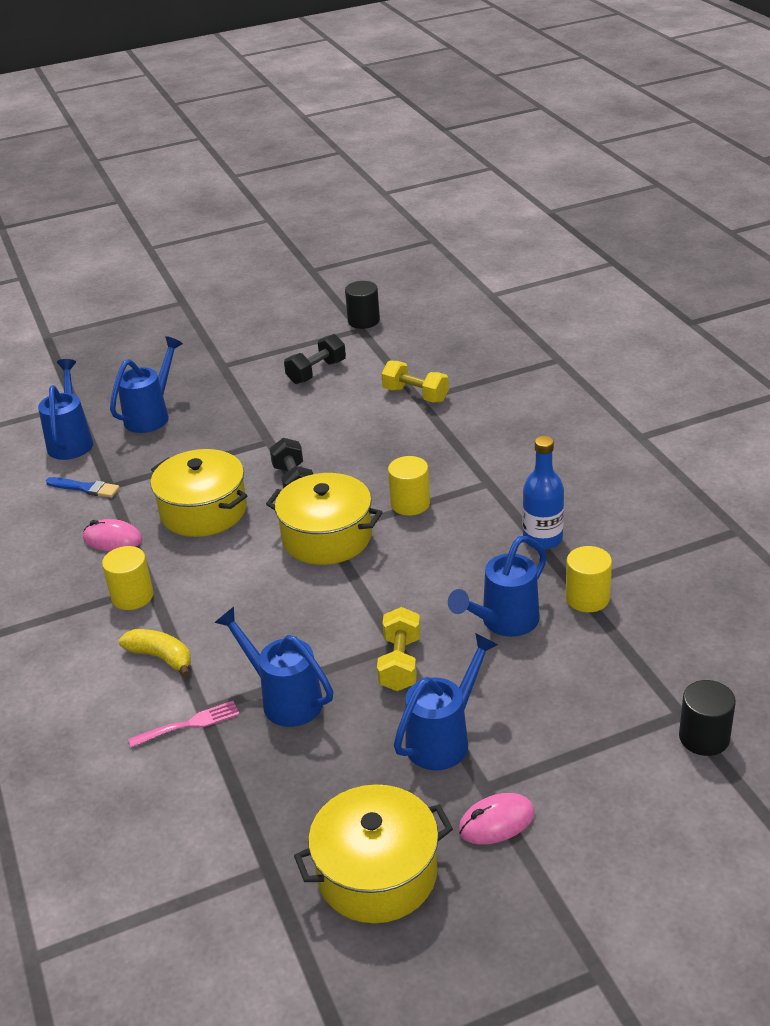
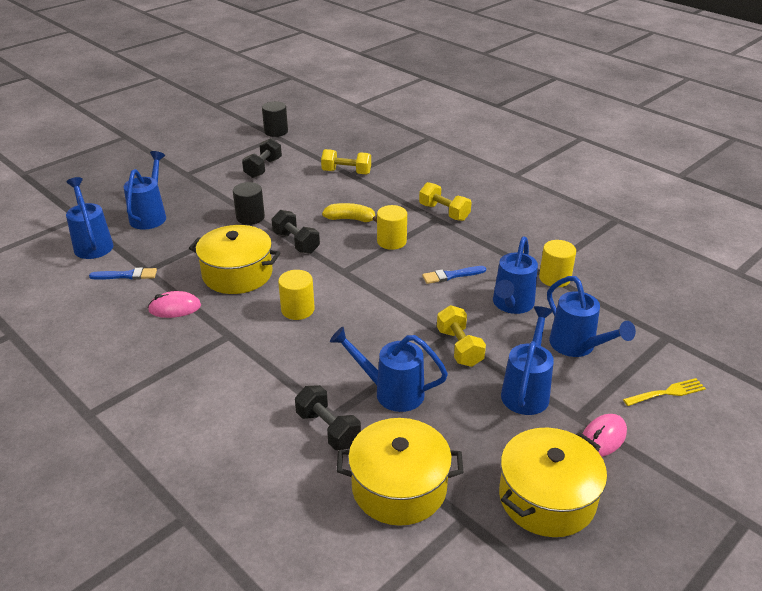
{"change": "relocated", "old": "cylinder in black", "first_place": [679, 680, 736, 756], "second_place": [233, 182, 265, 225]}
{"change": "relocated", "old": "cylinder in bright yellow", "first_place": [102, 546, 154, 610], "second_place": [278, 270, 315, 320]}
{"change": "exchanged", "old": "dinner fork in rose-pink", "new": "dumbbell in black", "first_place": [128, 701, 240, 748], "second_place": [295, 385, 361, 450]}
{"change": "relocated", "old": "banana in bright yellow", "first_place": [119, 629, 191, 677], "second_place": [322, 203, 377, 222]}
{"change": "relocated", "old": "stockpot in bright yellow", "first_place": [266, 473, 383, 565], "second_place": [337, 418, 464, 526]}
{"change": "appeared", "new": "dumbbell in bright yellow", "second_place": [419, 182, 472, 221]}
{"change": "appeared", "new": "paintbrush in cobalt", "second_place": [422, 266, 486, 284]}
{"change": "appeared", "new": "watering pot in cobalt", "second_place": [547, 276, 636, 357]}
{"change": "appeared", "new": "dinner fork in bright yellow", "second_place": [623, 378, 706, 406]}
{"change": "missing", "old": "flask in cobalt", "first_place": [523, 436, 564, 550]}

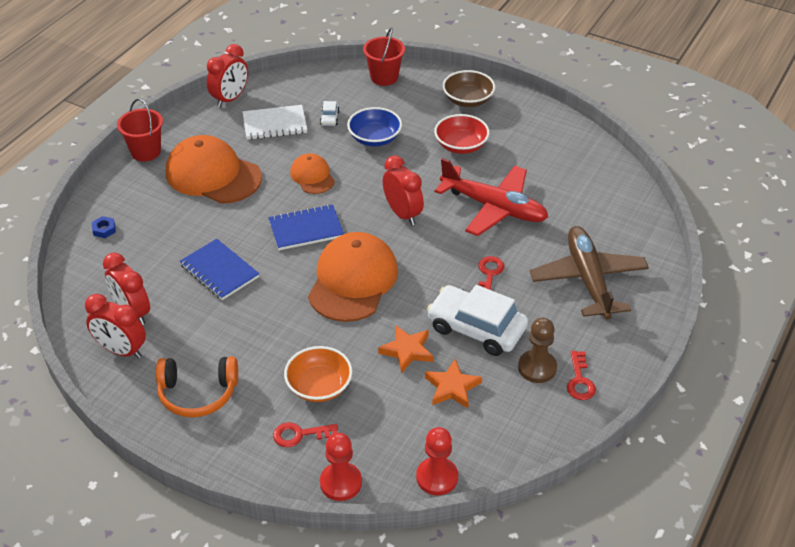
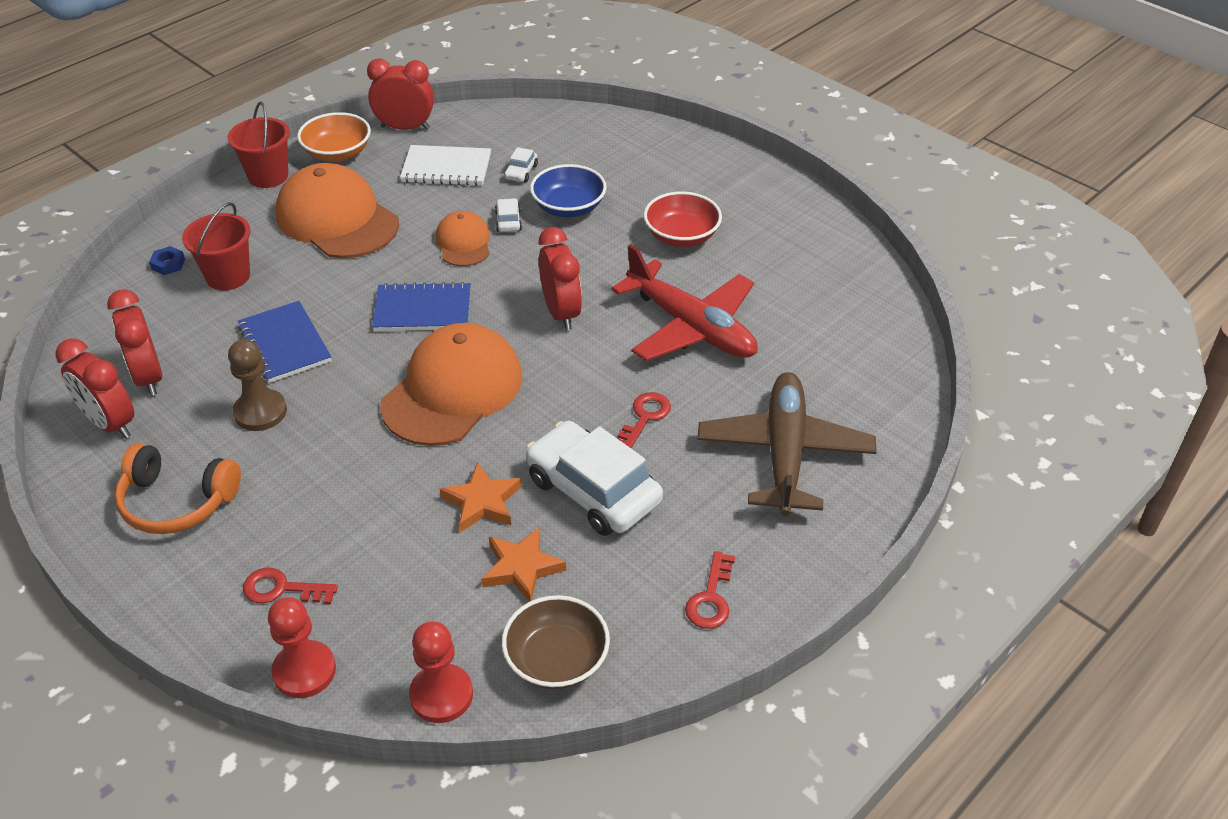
{"change": "relocated", "old": "sand bucket in red", "first_place": [363, 27, 405, 86], "second_place": [182, 202, 251, 291]}
{"change": "relocated", "old": "game pawn in dark brown", "first_place": [518, 318, 557, 383], "second_place": [228, 339, 287, 431]}
{"change": "relocated", "old": "bowl in bright orange", "first_place": [284, 346, 352, 402], "second_place": [297, 112, 371, 162]}
{"change": "spun", "old": "clock in red", "first_place": [207, 44, 248, 107], "second_place": [367, 58, 434, 130], "degrees": -135}
{"change": "appeared", "new": "automobile in pure white", "second_place": [495, 198, 522, 232]}
{"change": "relocated", "old": "bowl in dark brown", "first_place": [443, 70, 495, 107], "second_place": [502, 595, 610, 689]}

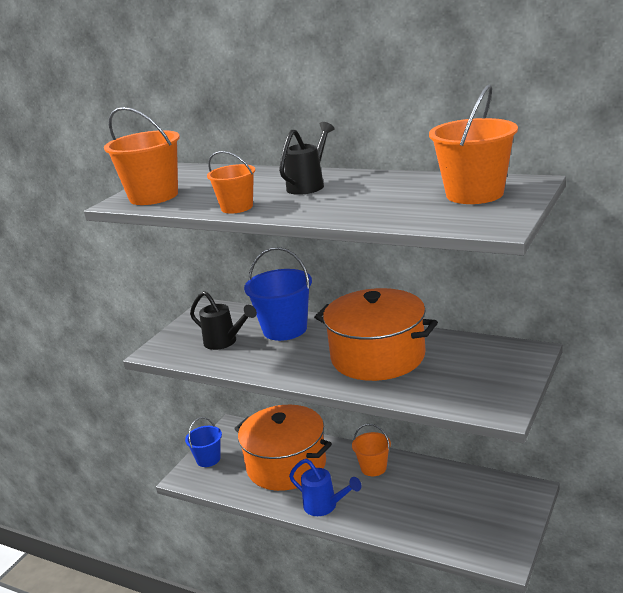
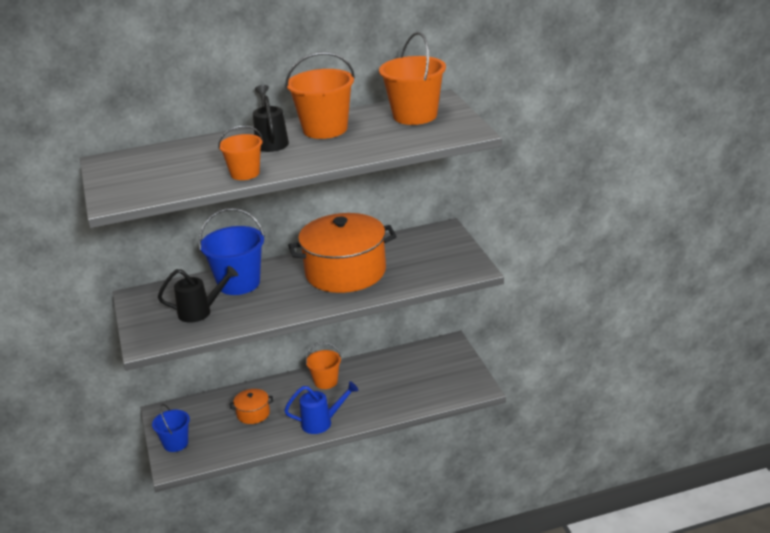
{"change": "size", "old": "stockpot in bright orange", "first_place": [234, 405, 332, 491], "second_place": [230, 389, 273, 424], "factor": 0.43}
{"change": "relocated", "old": "sand bucket in bright orange", "first_place": [104, 107, 180, 205], "second_place": [285, 52, 355, 139]}

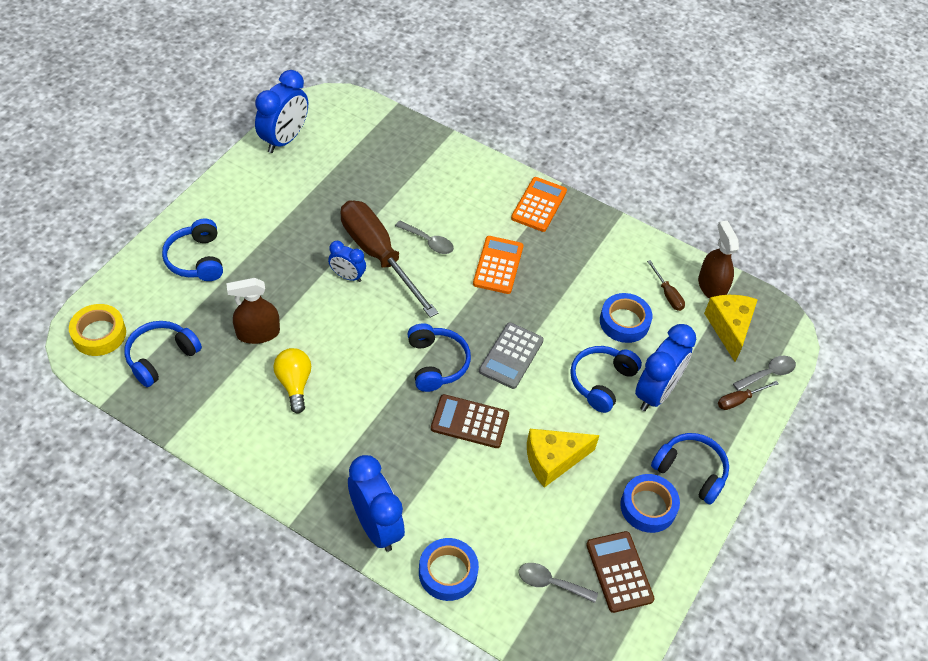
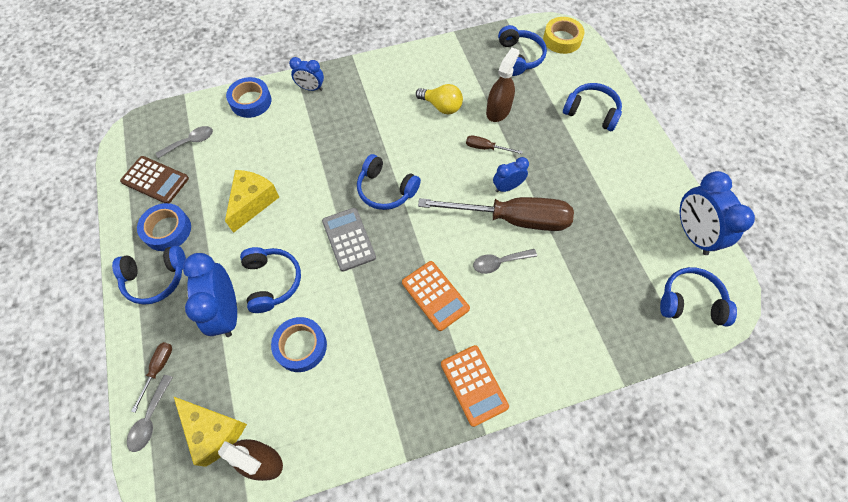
{"change": "size", "old": "clock in cobalt", "first_place": [348, 455, 405, 552], "second_place": [289, 57, 324, 91], "factor": 0.56}
{"change": "relocated", "old": "flat screwdriver in dark brown", "first_place": [647, 260, 685, 311], "second_place": [466, 135, 523, 154]}
{"change": "appeared", "new": "headset in cobalt", "second_place": [660, 267, 737, 327]}
{"change": "missing", "old": "calculator in dark brown", "first_place": [431, 394, 509, 448]}

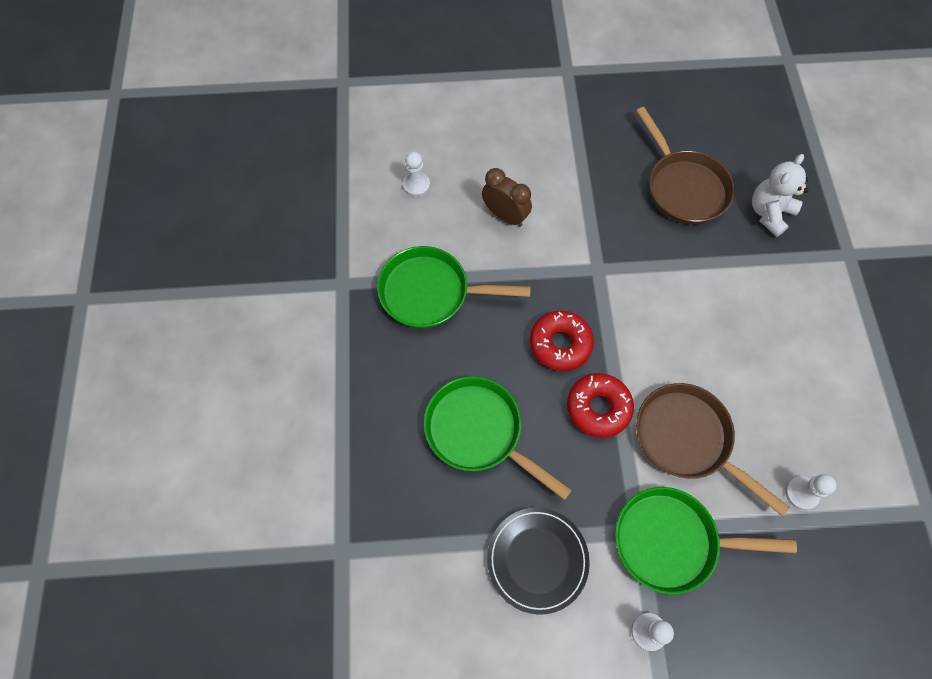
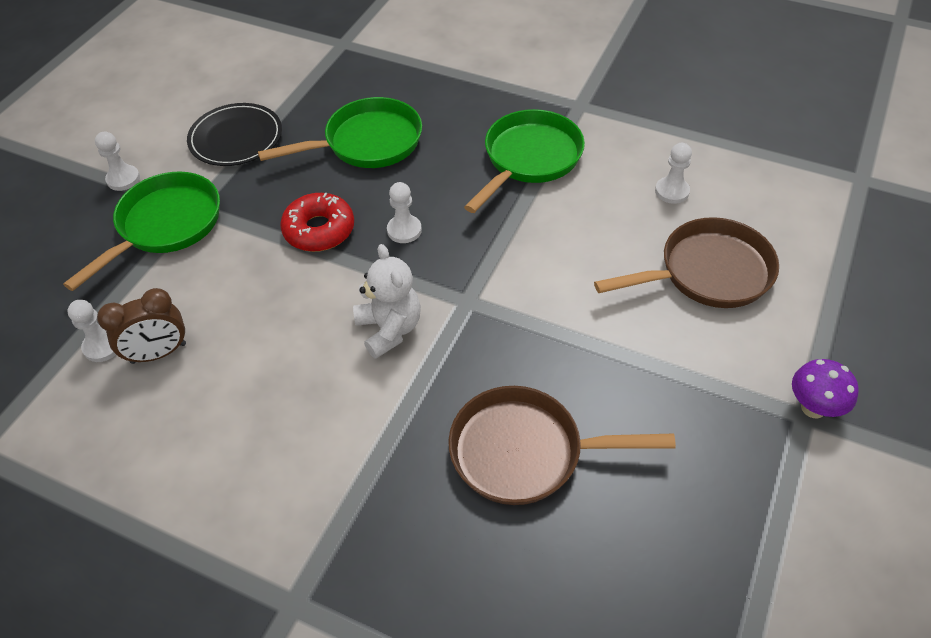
{"change": "relocated", "old": "clock in dark brown", "first_place": [482, 168, 532, 227], "second_place": [97, 288, 186, 364]}
{"change": "relocated", "old": "stuffed bear in pure white", "first_place": [752, 154, 808, 237], "second_place": [353, 244, 421, 359]}
{"change": "exchanged", "old": "glazed donut in red", "new": "game pawn in pure white", "first_place": [530, 311, 594, 371], "second_place": [387, 182, 422, 243]}
{"change": "relocated", "old": "pan in dark brown", "first_place": [636, 383, 790, 516], "second_place": [594, 217, 779, 308]}
{"change": "appeared", "new": "mushroom in royal purple", "second_place": [792, 359, 859, 418]}

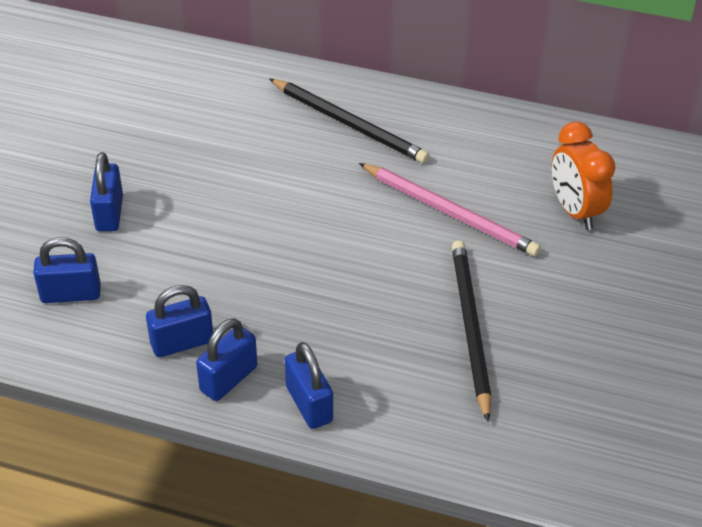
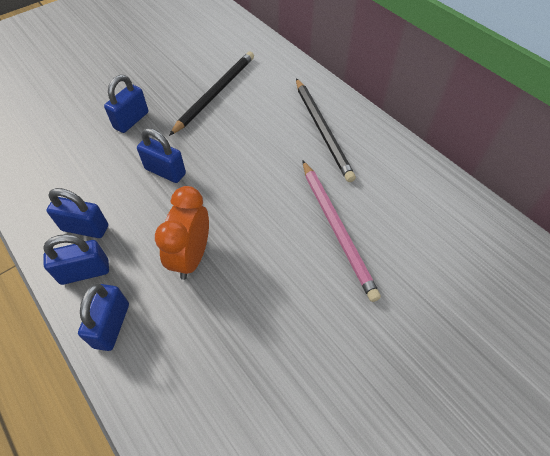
{"change": "relocated", "old": "small lock in cobalt", "first_place": [33, 237, 101, 303], "second_place": [137, 128, 186, 183]}
{"change": "relocated", "old": "clock in bright orange", "first_place": [552, 122, 616, 230], "second_place": [155, 186, 209, 280]}
{"change": "relocated", "old": "lead pencil in black", "first_place": [452, 240, 492, 422], "second_place": [169, 51, 254, 136]}

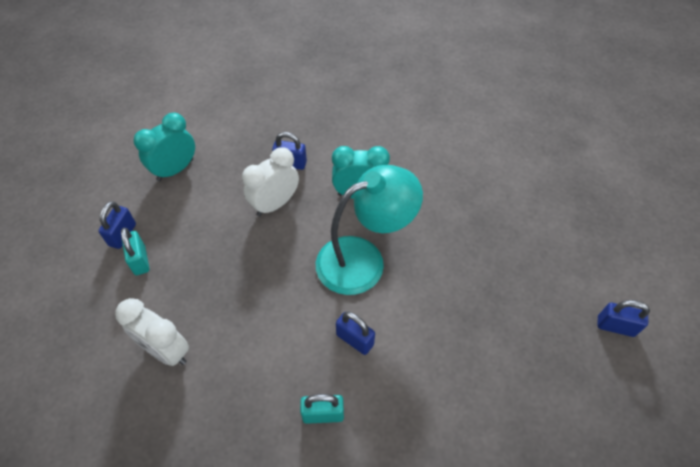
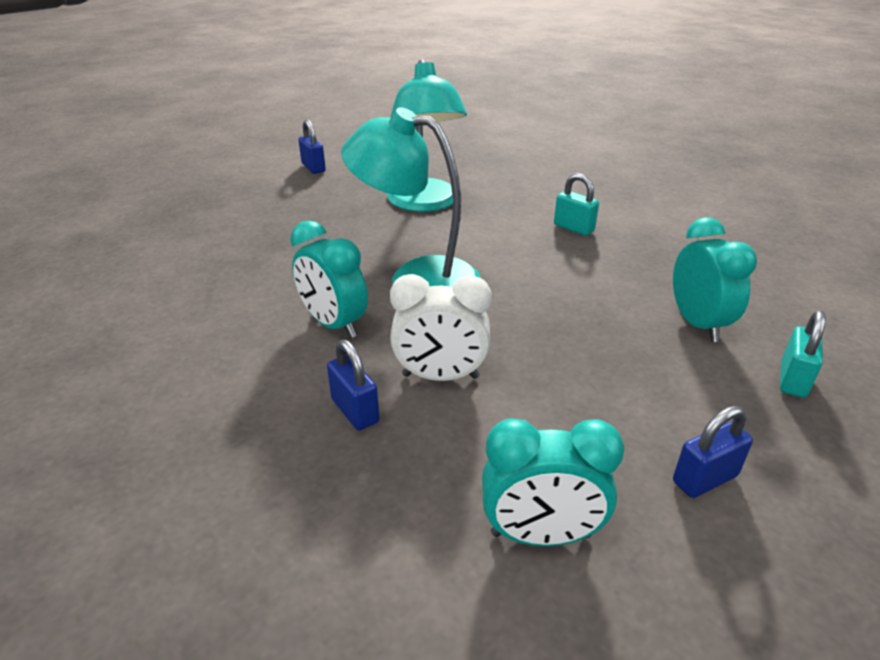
{"change": "appeared", "new": "lamp in aqua", "second_place": [387, 59, 467, 212]}
{"change": "colour", "old": "clock in pure white", "new": "clock in aqua", "first_place": [115, 298, 189, 366], "second_place": [673, 217, 757, 342]}
{"change": "relocated", "old": "small lock in aqua", "first_place": [121, 228, 149, 275], "second_place": [780, 311, 826, 398]}
{"change": "missing", "old": "small lock in cobalt", "first_place": [336, 312, 375, 355]}

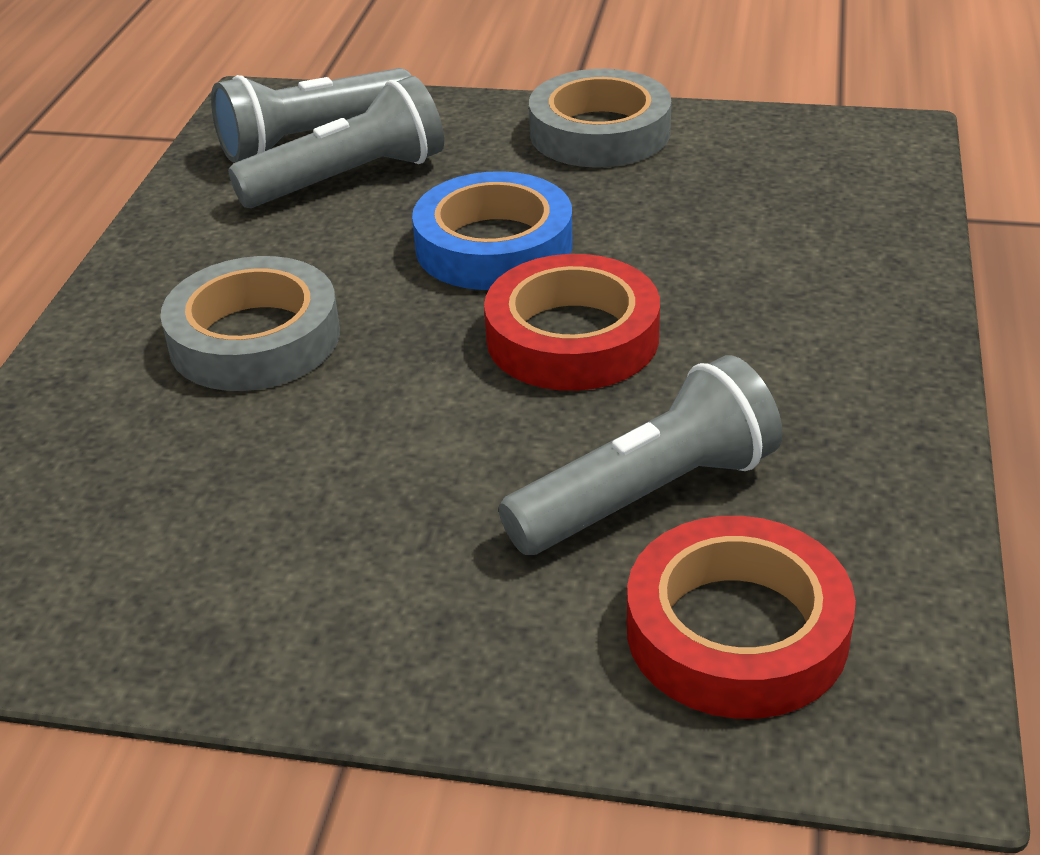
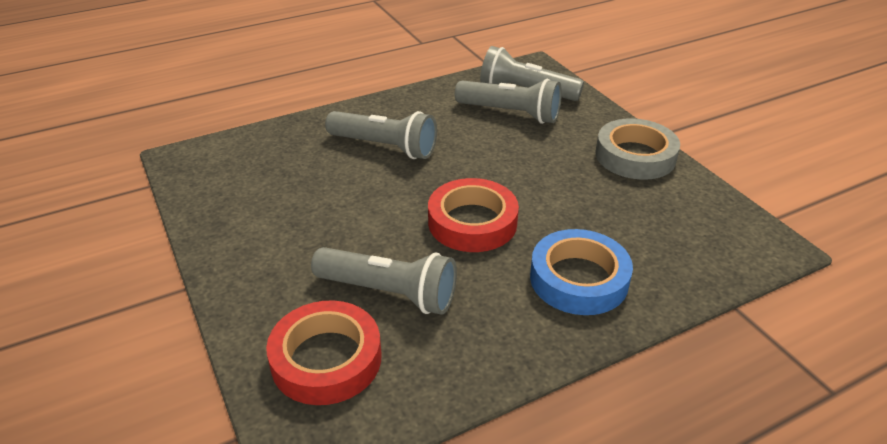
{"change": "exchanged", "old": "roll of tape in ash-grey", "new": "pocket torch in ash-grey", "first_place": [160, 256, 340, 391], "second_place": [325, 111, 437, 159]}
{"change": "relocated", "old": "roll of tape in cobalt", "first_place": [412, 171, 573, 290], "second_place": [530, 229, 633, 315]}

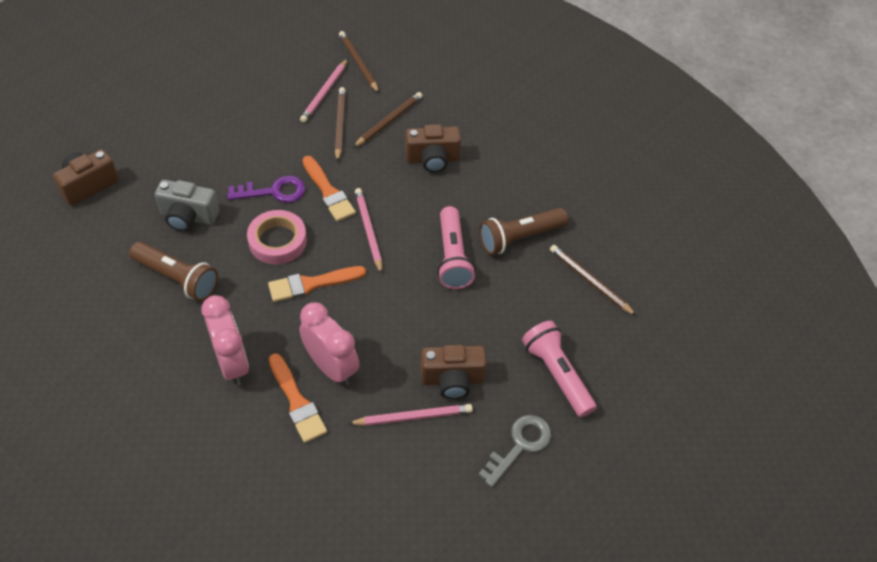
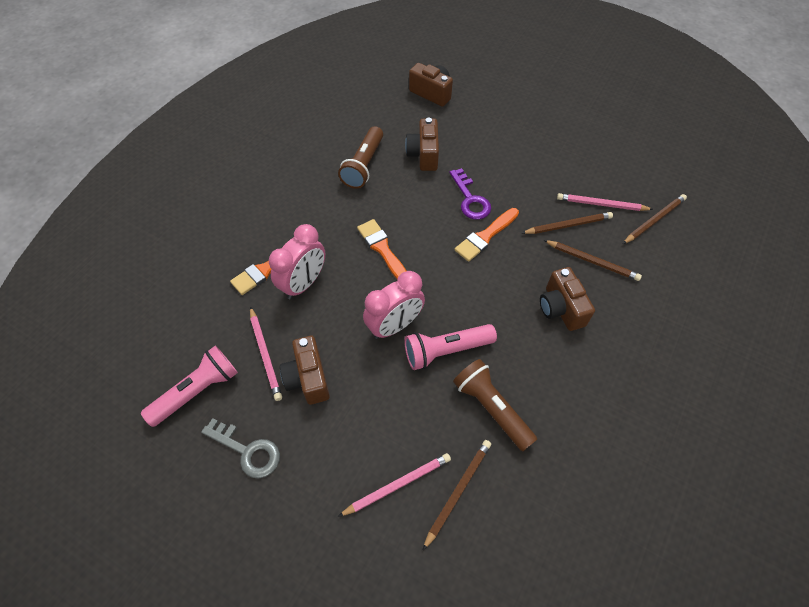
{"change": "relocated", "old": "pocket torch in rose-pink", "first_place": [522, 321, 597, 418], "second_place": [141, 345, 238, 427]}
{"change": "relocated", "old": "lead pencil in rose-pink", "first_place": [355, 188, 382, 274], "second_place": [338, 453, 451, 517]}
{"change": "relocated", "old": "clock in rose-pink", "first_place": [201, 295, 249, 385], "second_place": [363, 271, 425, 339]}
{"change": "colour", "old": "photo camera in ash-grey", "new": "photo camera in dark brown", "first_place": [155, 180, 219, 231], "second_place": [405, 118, 439, 171]}
{"change": "missing", "old": "roll of tape in rose-pink", "first_place": [247, 210, 307, 264]}

